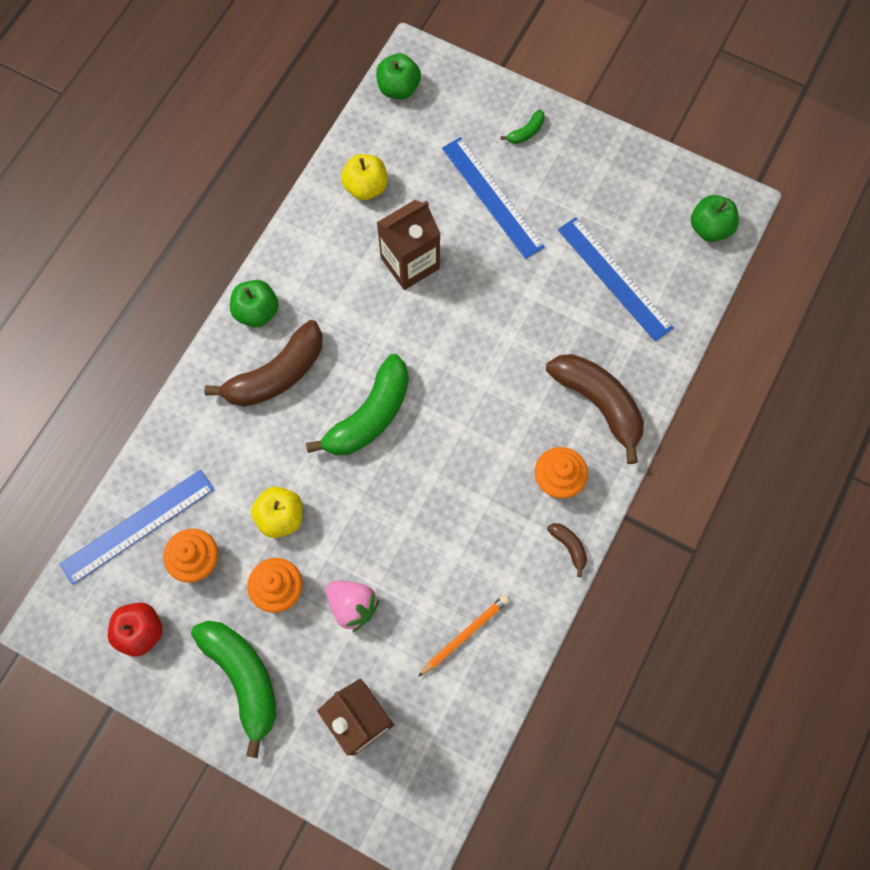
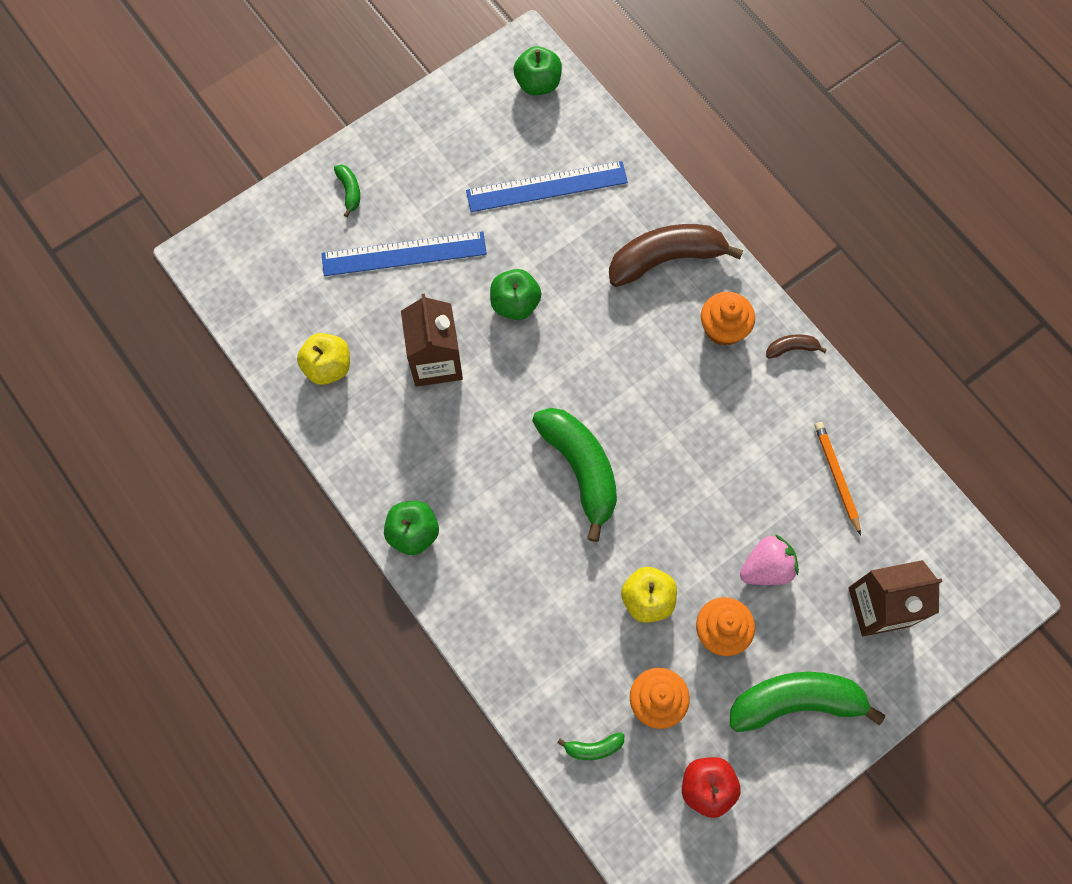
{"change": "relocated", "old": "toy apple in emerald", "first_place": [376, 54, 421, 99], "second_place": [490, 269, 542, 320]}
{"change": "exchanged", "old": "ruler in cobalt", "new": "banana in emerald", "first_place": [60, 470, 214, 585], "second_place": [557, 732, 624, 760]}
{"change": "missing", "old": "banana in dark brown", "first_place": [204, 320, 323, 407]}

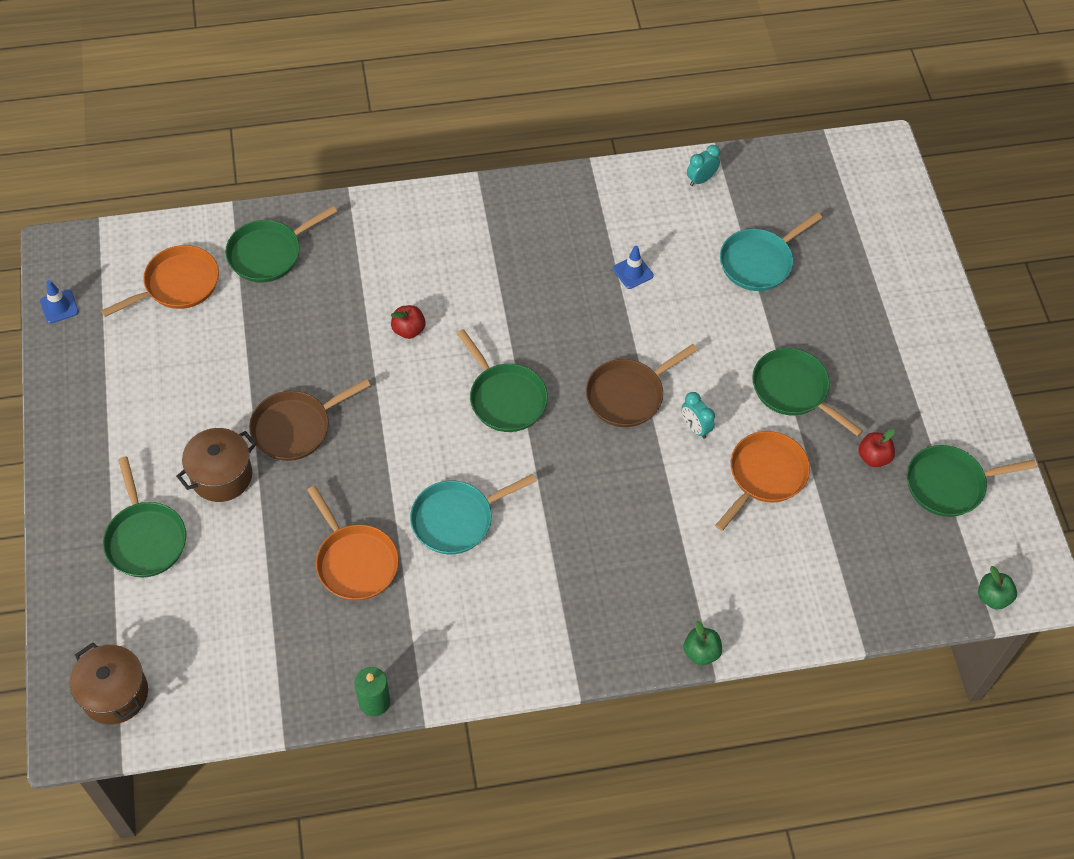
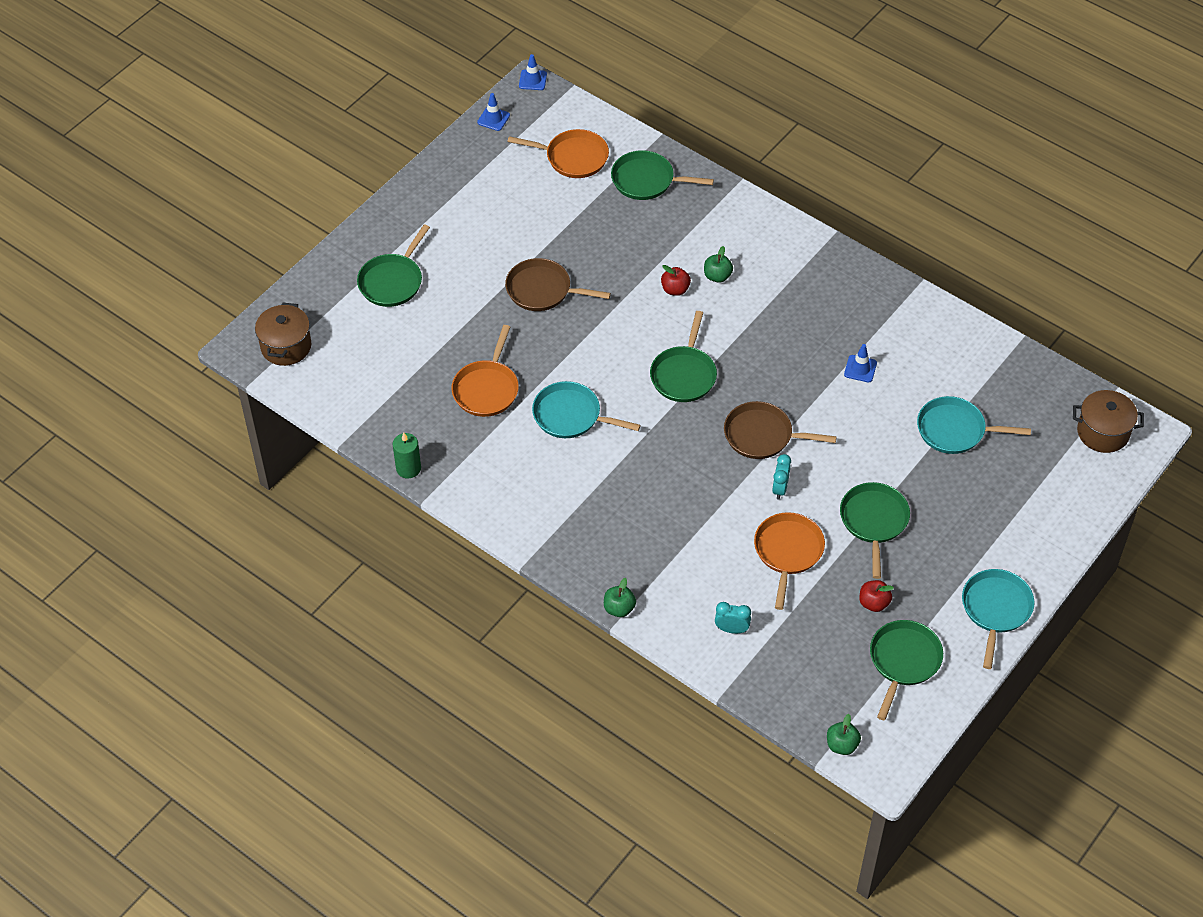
{"change": "appeared", "new": "road cone in cobalt", "second_place": [519, 54, 547, 90]}
{"change": "appeared", "new": "toy apple in emerald", "second_place": [704, 246, 733, 283]}
{"change": "relocated", "old": "clock in aqua", "first_place": [687, 145, 720, 186], "second_place": [715, 602, 751, 634]}
{"change": "spun", "old": "pan in bright orange", "first_place": [715, 431, 810, 531], "second_place": [754, 512, 825, 610], "degrees": -75}
{"change": "spun", "old": "pan in emerald", "first_place": [907, 445, 1037, 517], "second_place": [870, 620, 943, 721], "degrees": 75}
{"change": "appeared", "new": "pan in aqua", "second_place": [962, 569, 1035, 669]}
{"change": "relocated", "old": "stockpot in dark brown", "first_place": [176, 428, 257, 502], "second_place": [1073, 390, 1144, 453]}

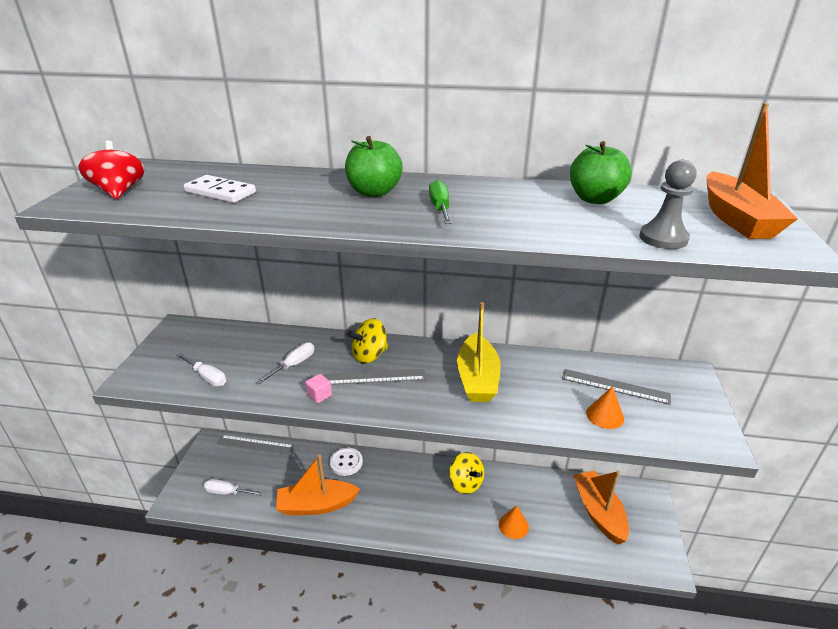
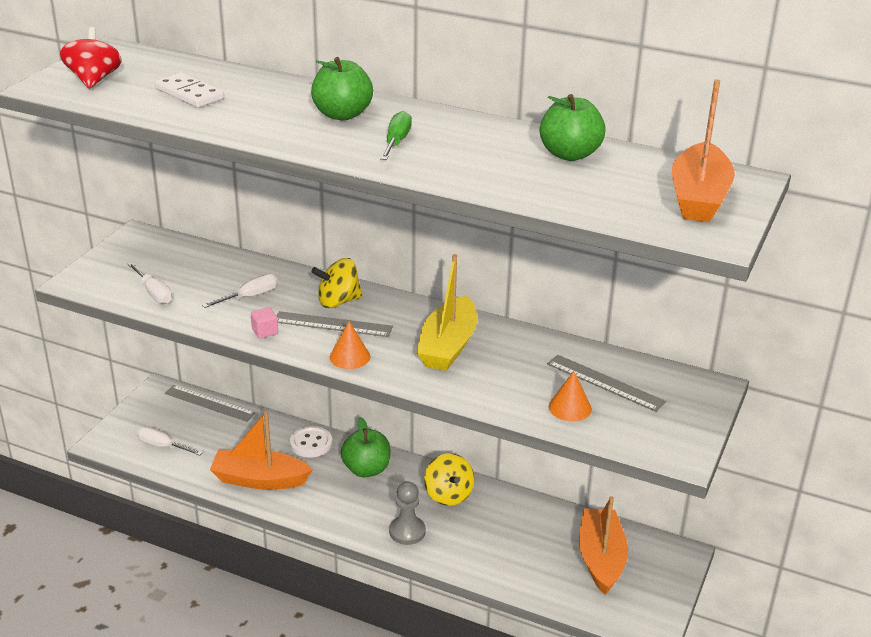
{"change": "relocated", "old": "solid cone in bright orange", "first_place": [499, 505, 529, 539], "second_place": [329, 321, 370, 369]}
{"change": "appeared", "new": "toy apple in emerald", "second_place": [341, 417, 391, 477]}
{"change": "relocated", "old": "game pawn in ash-grey", "first_place": [639, 160, 697, 249], "second_place": [389, 482, 426, 545]}

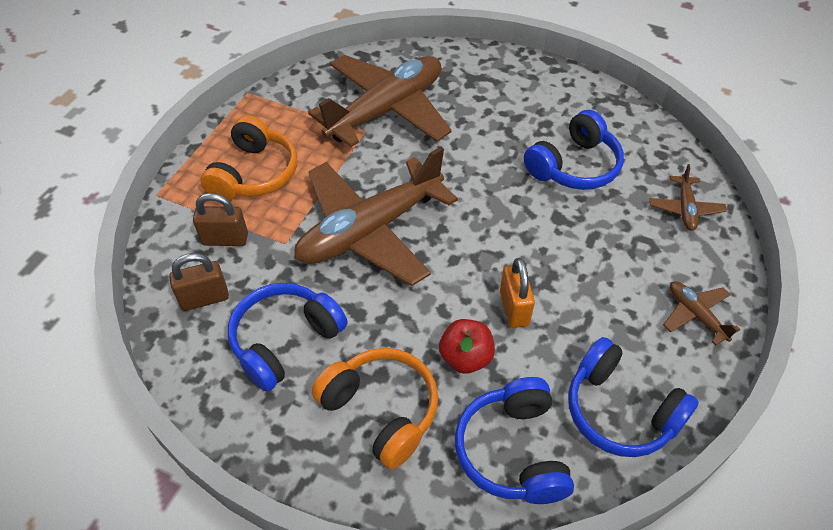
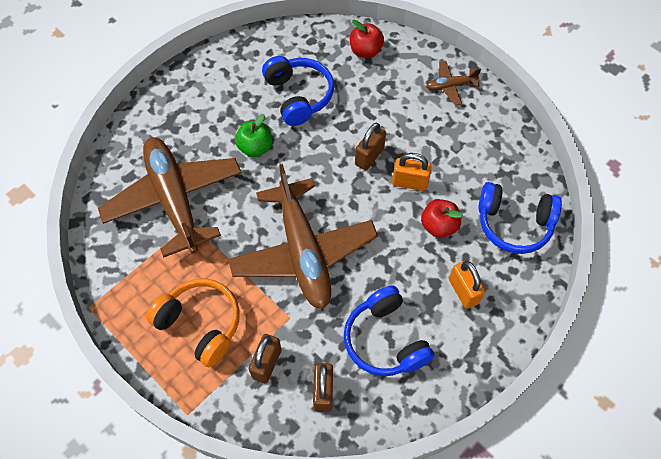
{"change": "appeared", "new": "toy apple in emerald", "second_place": [235, 114, 273, 157]}
{"change": "exchanged", "old": "aeroplane in dark brown", "new": "toy apple in red", "first_place": [650, 164, 727, 231], "second_place": [350, 20, 384, 58]}
{"change": "appeared", "new": "small lock in dark brown", "second_place": [355, 122, 386, 170]}
{"change": "exchanged", "old": "headset in bright orange", "new": "small lock in bright orange", "first_place": [312, 348, 438, 470], "second_place": [449, 261, 485, 309]}
{"change": "missing", "old": "headset in cobalt", "first_place": [568, 337, 699, 457]}

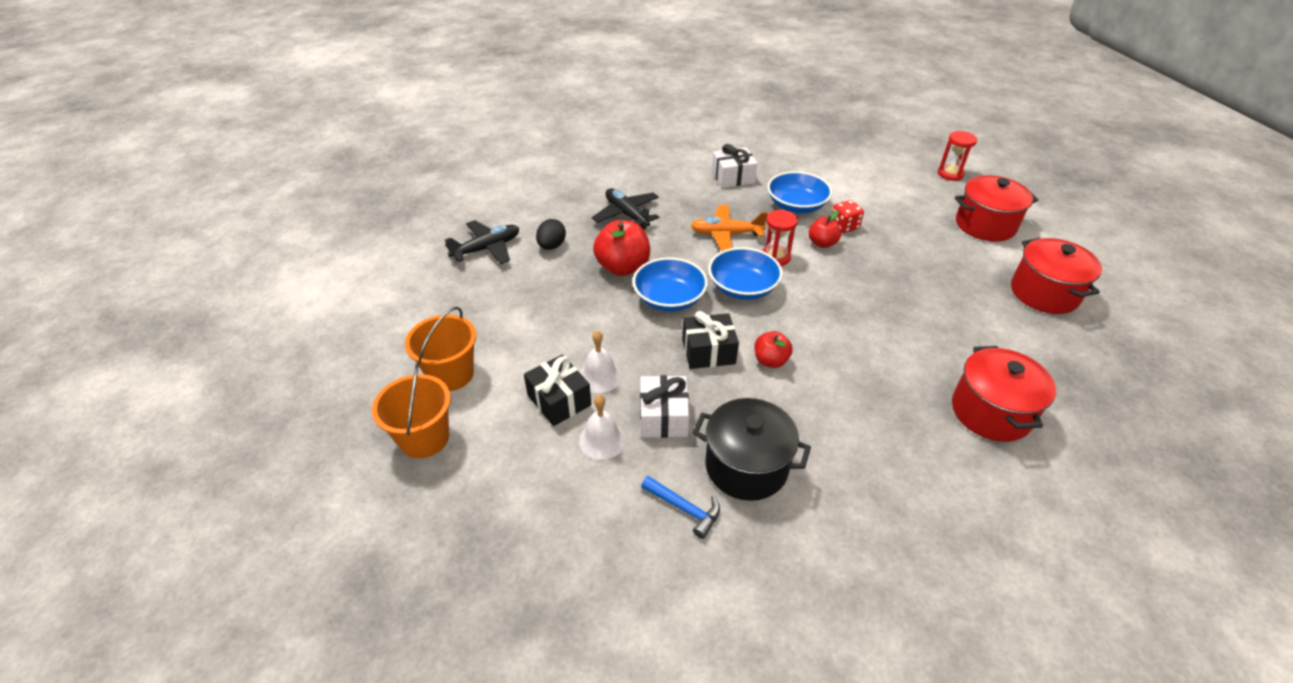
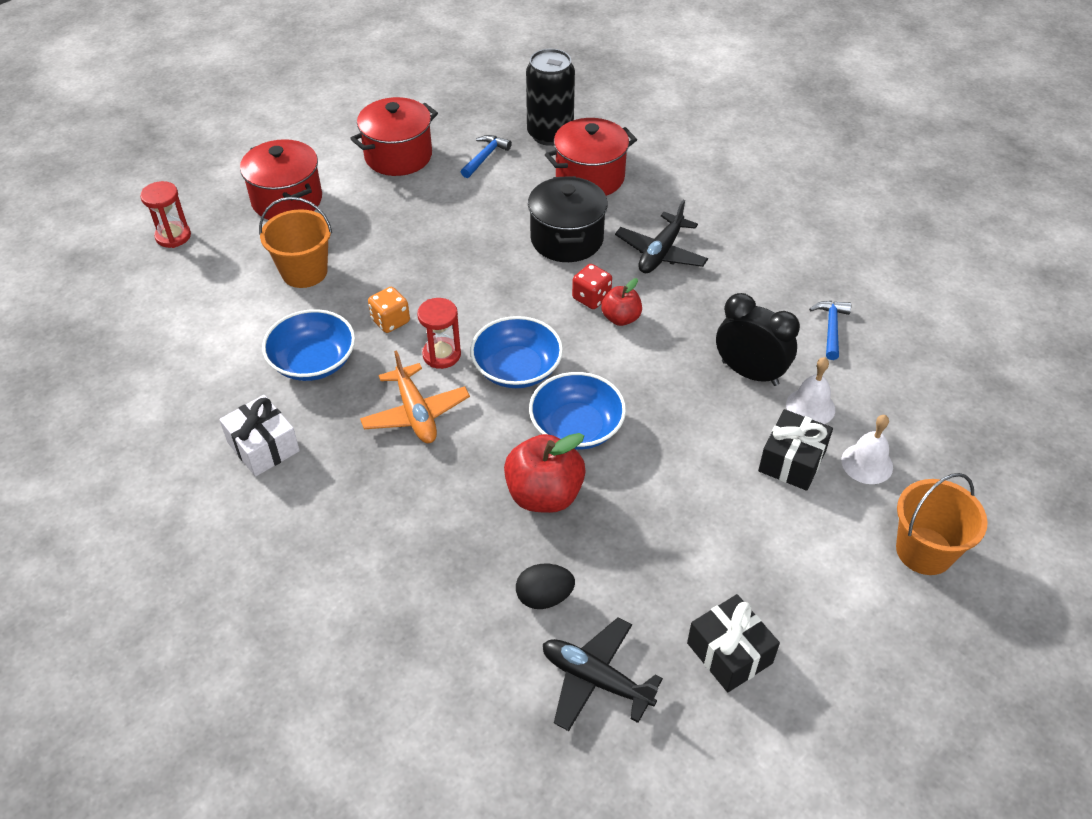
{"change": "relocated", "old": "sand bucket in bright orange", "first_place": [405, 307, 476, 391], "second_place": [259, 197, 332, 288]}
{"change": "exchanged", "old": "toy apple in red", "new": "dice in bright orange", "first_place": [809, 211, 841, 248], "second_place": [368, 287, 410, 333]}
{"change": "appeared", "new": "hammer in cobalt", "second_place": [461, 135, 512, 178]}
{"change": "appeared", "new": "can in black", "second_place": [526, 49, 575, 146]}
{"change": "relocated", "old": "stockpot in black", "first_place": [693, 398, 811, 501], "second_place": [528, 176, 608, 262]}
{"change": "relocated", "old": "dice in red", "first_place": [832, 200, 864, 233], "second_place": [572, 264, 612, 309]}
{"change": "relocated", "old": "aeroplane in black", "first_place": [592, 188, 659, 230], "second_place": [615, 200, 708, 273]}
{"change": "relocated", "old": "wrapped gift in black", "first_place": [682, 311, 739, 369], "second_place": [687, 594, 780, 692]}
{"change": "exchanged", "old": "wrapped gift in pure white", "new": "clock in black", "first_place": [640, 375, 689, 438], "second_place": [716, 293, 800, 386]}
{"change": "relocated", "old": "school bell in pure white", "first_place": [580, 331, 622, 393], "second_place": [841, 415, 893, 484]}

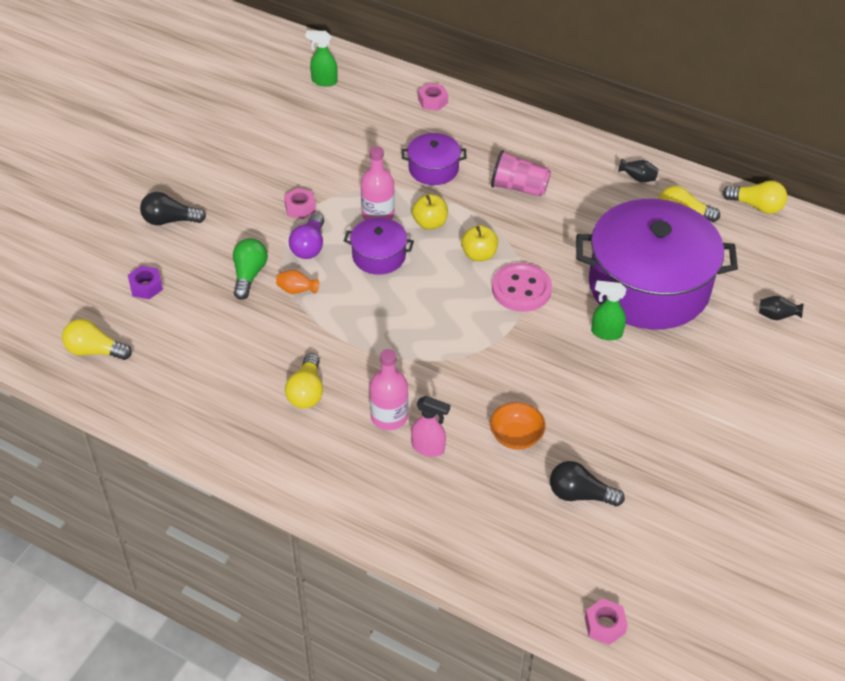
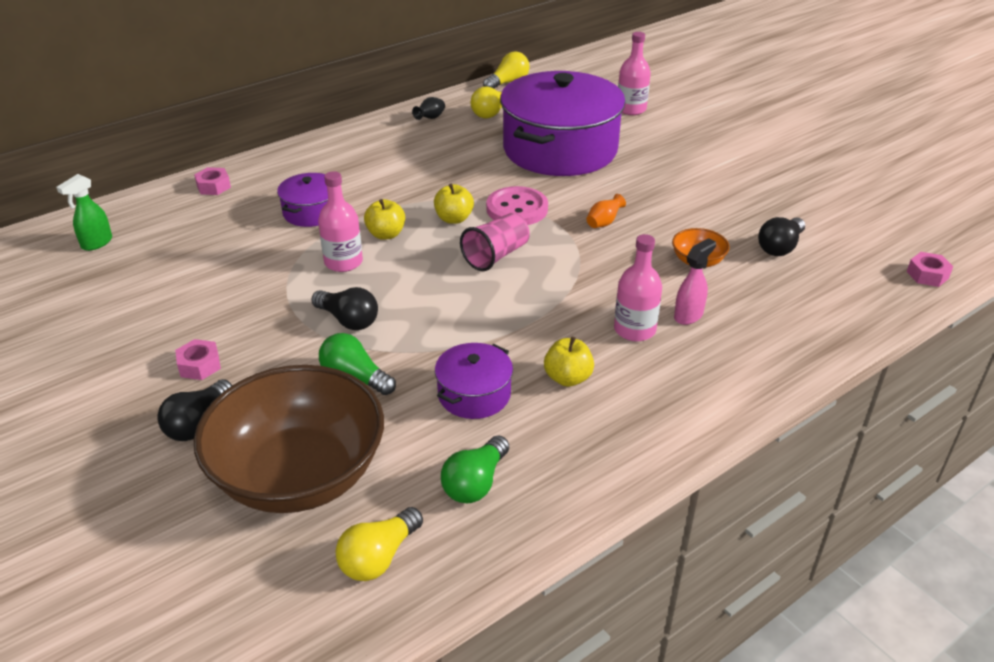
{"change": "relocated", "old": "hex nut in rose-pink", "first_place": [284, 188, 316, 219], "second_place": [175, 339, 221, 380]}
{"change": "exchanged", "old": "hex nut in royal purple", "new": "bowl in dark brown", "first_place": [128, 266, 163, 299], "second_place": [194, 365, 384, 513]}
{"change": "colour", "old": "bulb in royal purple", "new": "bulb in black", "first_place": [289, 213, 324, 259], "second_place": [311, 287, 378, 330]}
{"change": "relocated", "old": "stockpot in royal purple", "first_place": [344, 218, 414, 275], "second_place": [435, 343, 513, 419]}
{"change": "appeared", "new": "bulb in emerald", "second_place": [441, 435, 509, 503]}
{"change": "relocated", "old": "tumbler in rose-pink", "first_place": [491, 150, 551, 197], "second_place": [460, 213, 530, 271]}
{"change": "exchanged", "old": "bulb in bright yellow", "new": "toy apple in bright yellow", "first_place": [285, 353, 323, 409], "second_place": [544, 337, 594, 387]}
{"change": "relocated", "old": "vase in bright orange", "first_place": [276, 270, 319, 294], "second_place": [586, 194, 626, 228]}
{"change": "exchanged", "old": "vase in black", "new": "flask in rose-pink", "first_place": [759, 296, 804, 320], "second_place": [618, 32, 651, 115]}
{"change": "missing", "old": "sprayer in emerald", "first_place": [591, 280, 626, 340]}

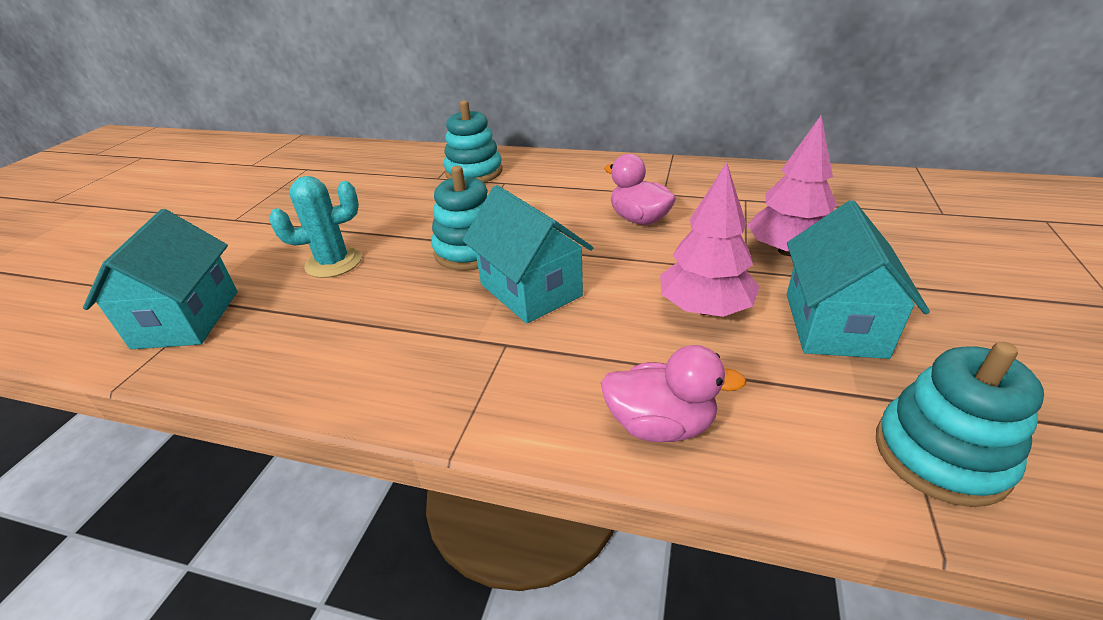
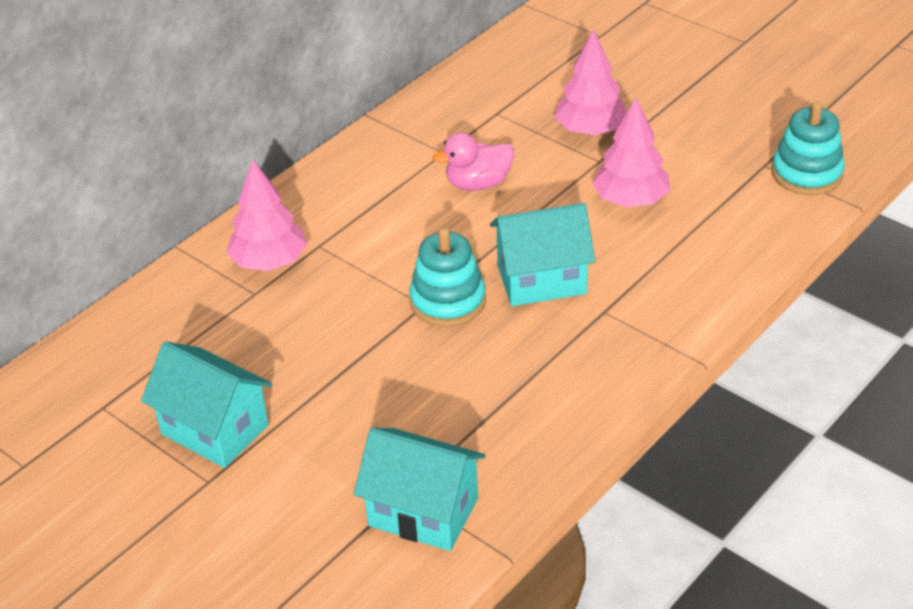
{"change": "relocated", "old": "house in aqua", "first_place": [787, 200, 930, 359], "second_place": [141, 341, 272, 468]}
{"change": "exchanged", "old": "stacking toy in aqua", "new": "fir tree in rose-pink", "first_place": [444, 100, 503, 183], "second_place": [227, 160, 307, 271]}
{"change": "missing", "old": "prickly plant in aqua", "first_place": [269, 176, 361, 278]}
{"change": "missing", "old": "toy duck in rose-pink", "first_place": [601, 345, 747, 442]}

